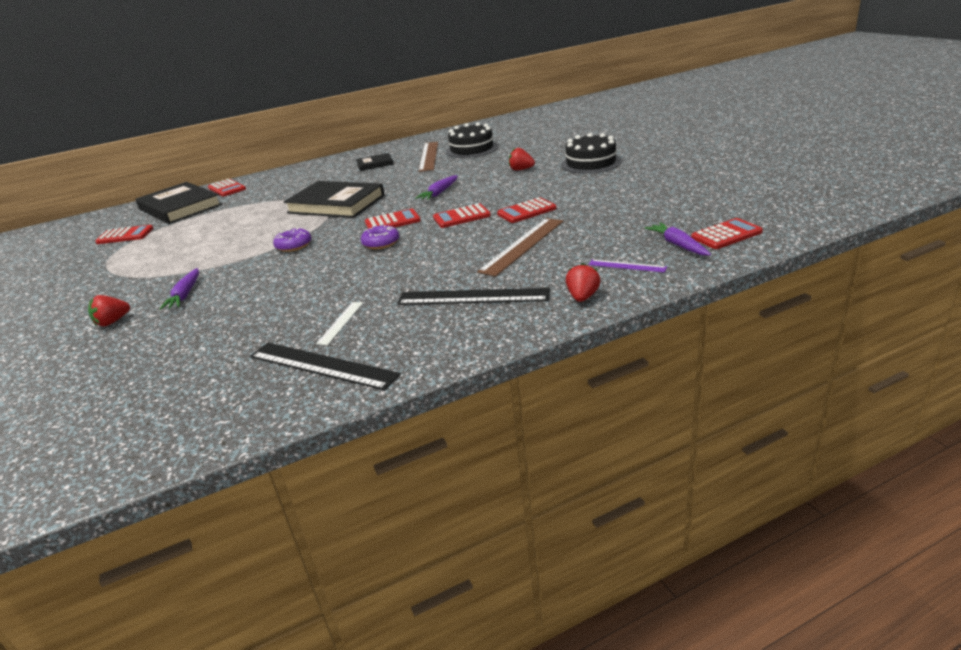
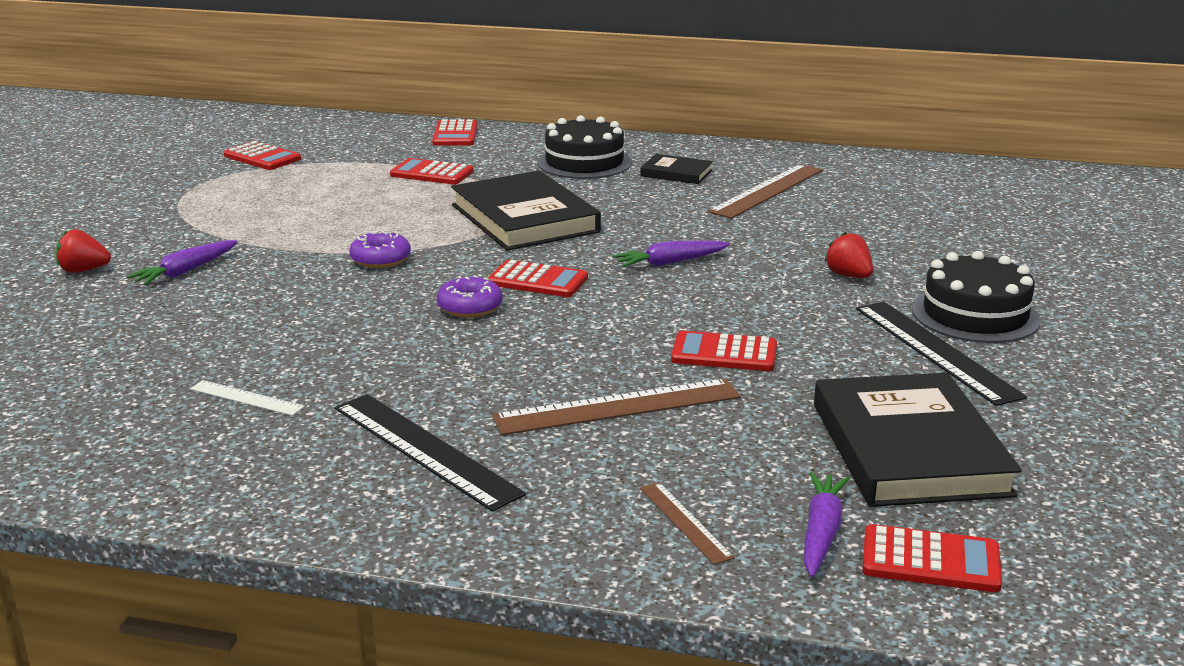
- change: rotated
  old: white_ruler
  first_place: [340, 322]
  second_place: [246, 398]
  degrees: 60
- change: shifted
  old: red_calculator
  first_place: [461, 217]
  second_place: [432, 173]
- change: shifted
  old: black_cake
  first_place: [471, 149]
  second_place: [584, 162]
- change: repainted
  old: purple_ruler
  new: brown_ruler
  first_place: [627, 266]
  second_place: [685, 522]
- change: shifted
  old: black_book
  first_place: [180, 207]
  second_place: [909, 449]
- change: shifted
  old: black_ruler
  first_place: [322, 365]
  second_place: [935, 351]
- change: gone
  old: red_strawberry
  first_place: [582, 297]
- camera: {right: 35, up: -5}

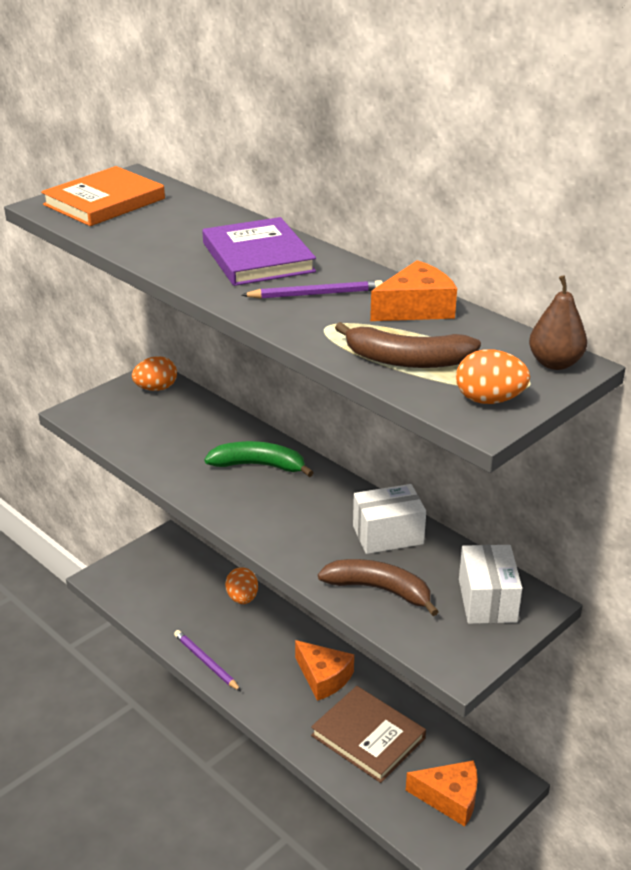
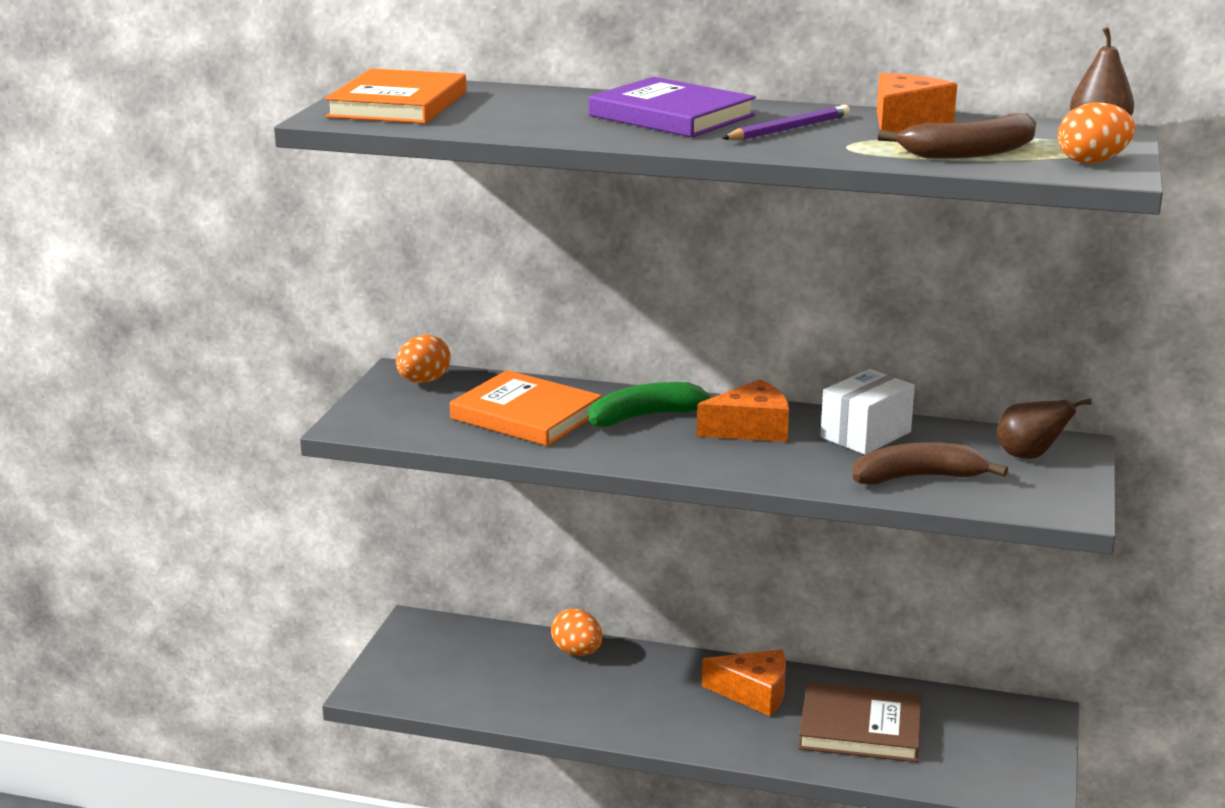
- change: new
  new: orange_book
  second_place: [526, 415]
- change: shifted
  old: orange_cheese
  first_place: [450, 798]
  second_place: [751, 429]
- change: swapped
  old: white_box
  new: brown_pear
  first_place: [487, 600]
  second_place: [1029, 456]
- change: gone
  old: purple_pencil
  first_place: [206, 662]
- camera: {right: -30, up: -10}

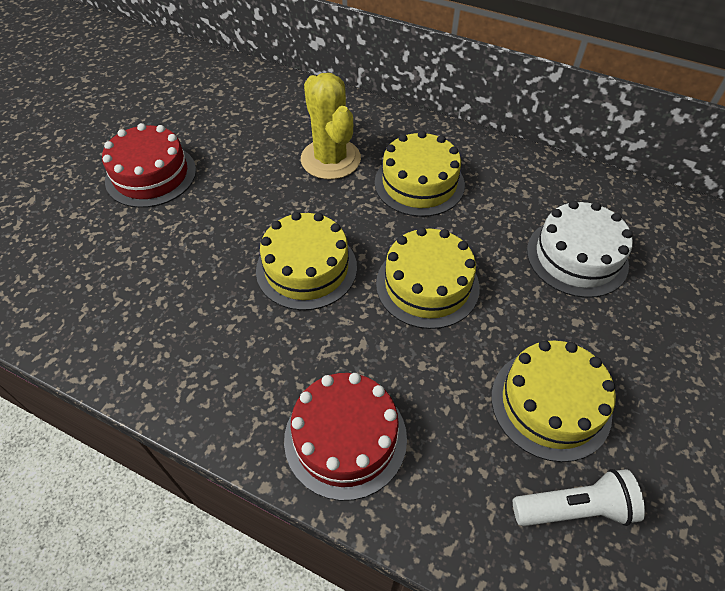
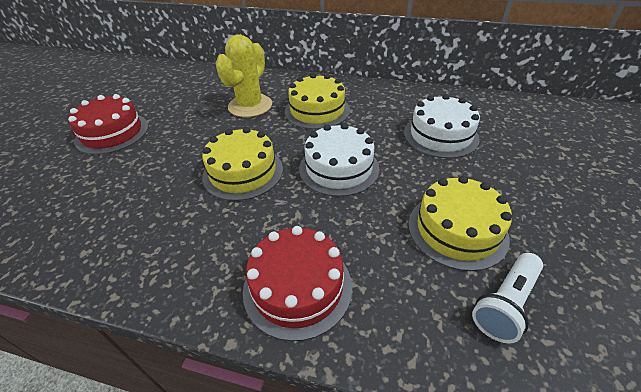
- change: rotated
  old: yellow_cactus
  first_place: [330, 159]
  second_place: [250, 106]
  degrees: 60
- change: repainted
  old: yellow_cake
  new: white_cake
  first_place: [427, 285]
  second_place: [339, 168]
- change: rotated
  old: white_flashlight
  first_place: [574, 508]
  second_place: [506, 303]
  degrees: 150
- camera: {right: -10, up: -10}

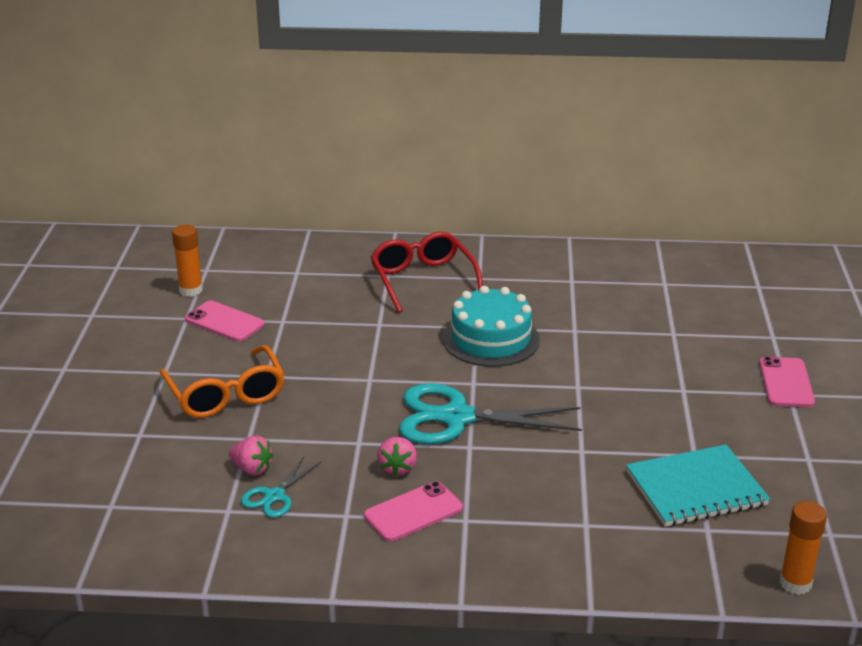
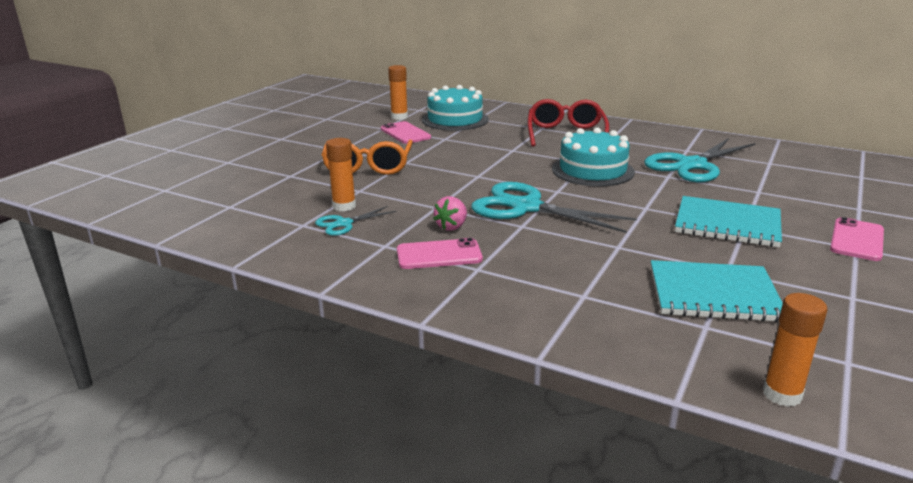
- change: swapped
  old: pink_strawberry
  new: orange_glue_stick
  first_place: [252, 469]
  second_place: [344, 206]
- change: new
  new: turquoise_cake
  second_place: [455, 119]
- change: new
  new: turquoise_scissors
  second_place: [692, 165]
- change: new
  new: turquoise_notebook
  second_place: [727, 224]
- camera: {right: 25, up: -5}

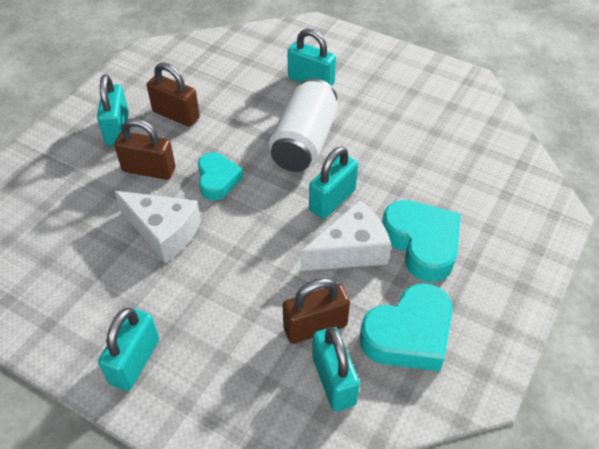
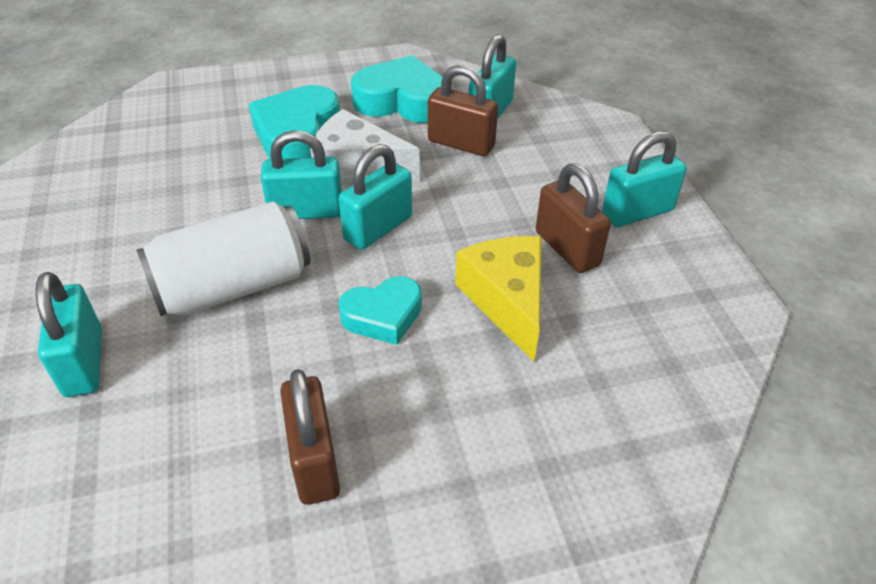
- change: shifted
  old: turquoise_padlock
  first_place: [117, 129]
  second_place: [378, 228]
- change: rotated
  old: turquoise_heart
  first_place: [217, 180]
  second_place: [383, 316]
  degrees: -150
- change: repainted
  old: white_cheese
  new: yellow_cheese
  first_place: [163, 232]
  second_place: [507, 301]
- change: shifted
  old: brown_padlock
  first_place: [149, 170]
  second_place: [567, 248]
- camera: {right: -135, up: -5}

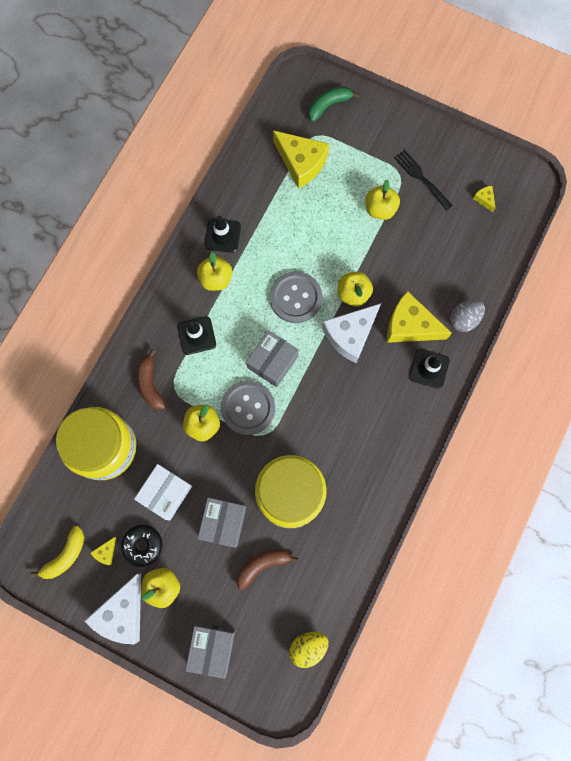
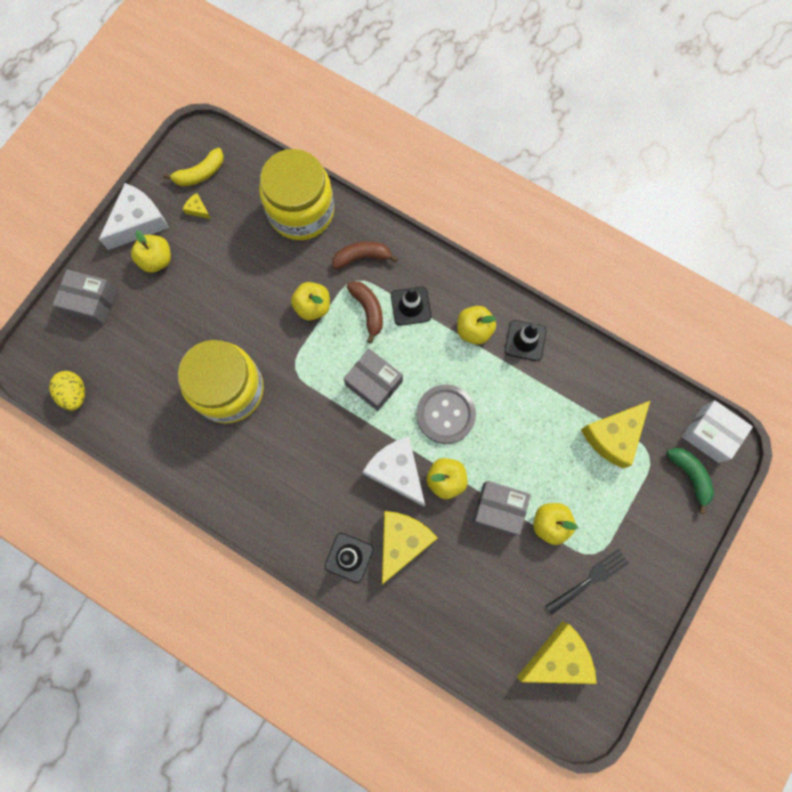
- change: rotated
  old: white_cheese
  first_place: [122, 612]
  second_place: [138, 222]
  degrees: 105
- change: rotated
  old: yellow_banana
  first_place: [65, 555]
  second_place: [200, 173]
  degrees: -75
- change: shifted
  old: brown_banana
  first_place: [262, 565]
  second_place: [368, 310]
- change: shifted
  old: grey_box
  first_place: [223, 523]
  second_place: [498, 509]
- change: scaled
  old: yellow_cheese
  first_place: [484, 199]
  second_place: [558, 657]
  factor: 2.36
- change: shifted
  old: white_box
  first_place: [166, 493]
  second_place: [710, 434]
- change: gone
  old: black_donut
  first_place: [143, 545]
- change: gone
  old: grey_button
  first_place: [248, 408]
- change: gone
  old: grey_egg
  first_place: [464, 319]
- camera: {right: 95, up: 0}

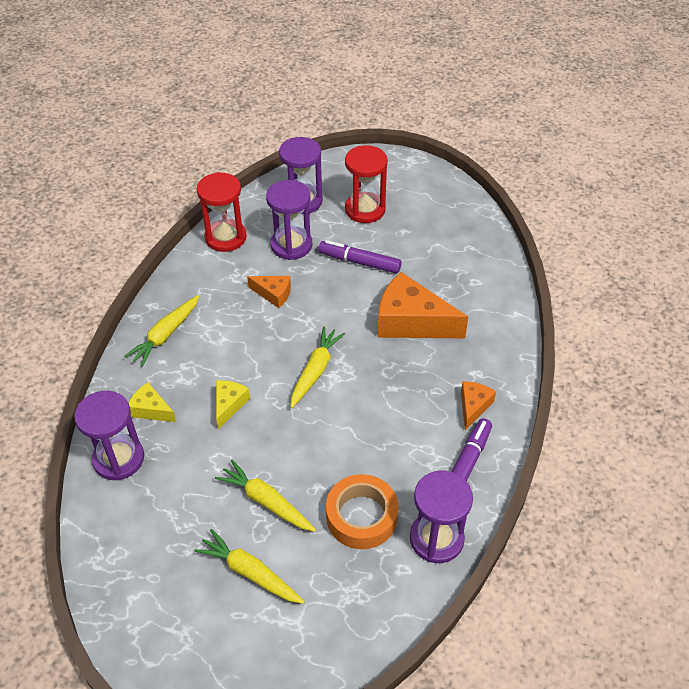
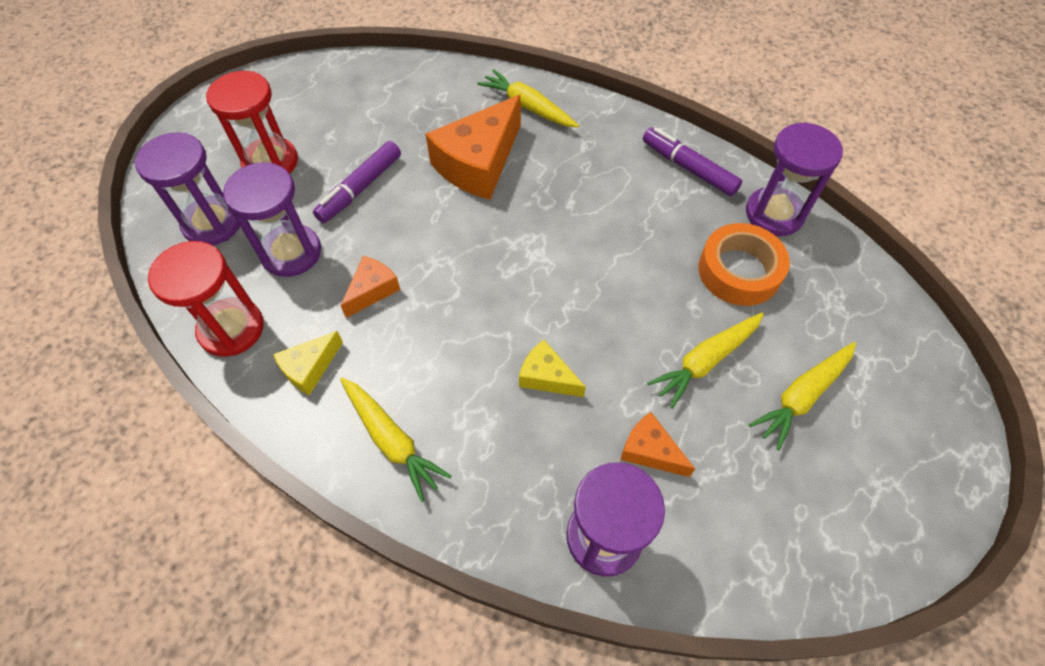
- change: shifted
  old: yellow_cheese
  first_place: [151, 409]
  second_place: [310, 368]
- change: shifted
  old: yellow_carrot
  first_place: [315, 371]
  second_place: [528, 107]
- change: shifted
  old: orange_cheese
  first_place: [473, 406]
  second_place: [650, 451]
- camera: {right: -75, up: 10}

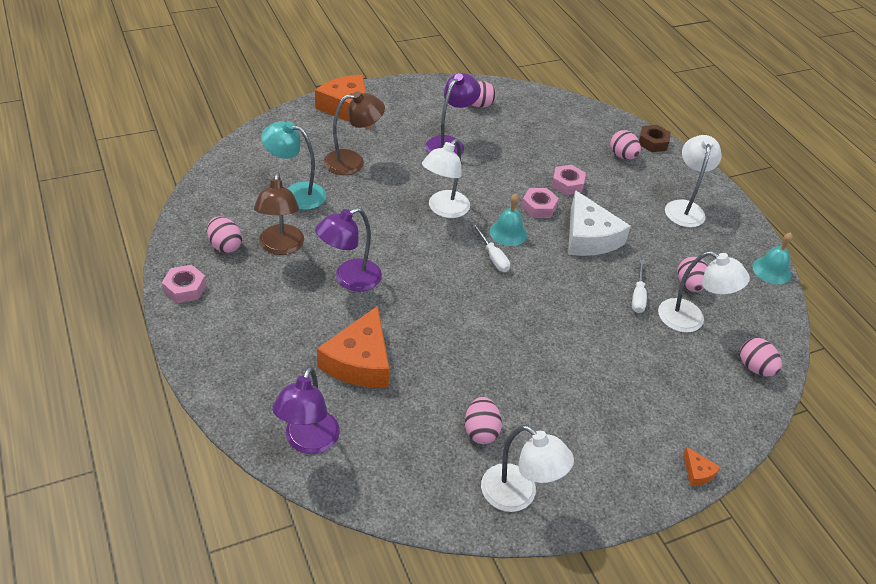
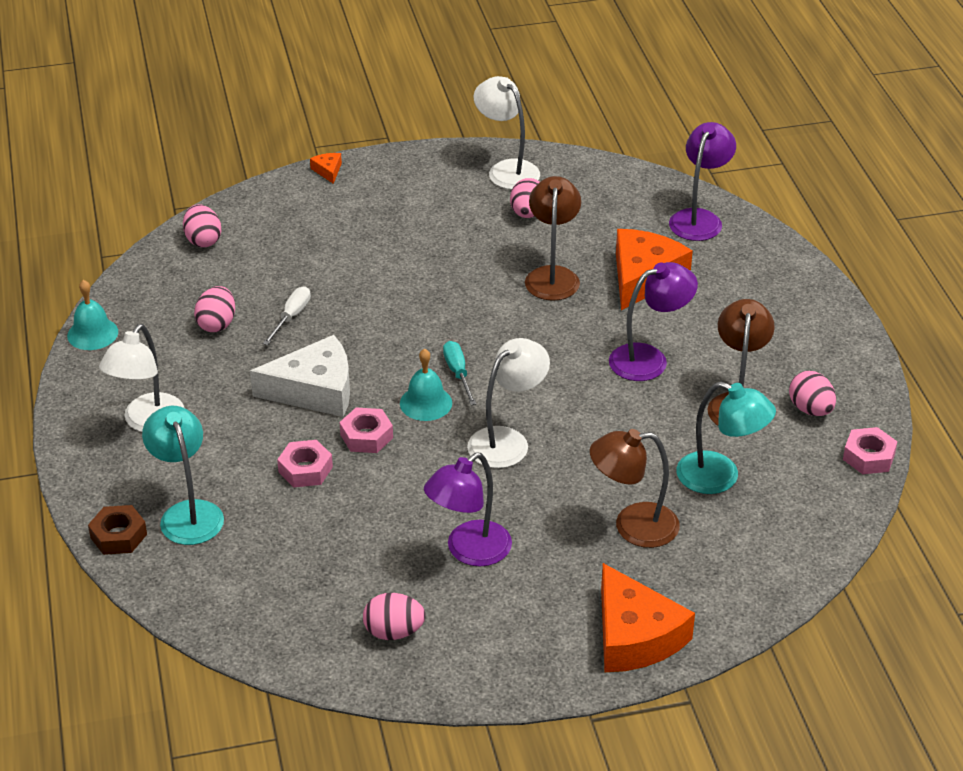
- change: swapped
  old: pink_egg
  new: turquoise_lamp
  first_place: [622, 156]
  second_place: [188, 513]
- change: rotated
  old: white_cheese
  first_place: [589, 237]
  second_place: [314, 390]
  degrees: 90
- change: repainted
  old: white_screwdriver
  new: turquoise_screwdriver
  first_place: [493, 257]
  second_place: [458, 373]
- change: new
  new: brown_lamp
  second_place: [552, 276]
- change: shifted
  old: pink_nut
  first_place: [185, 288]
  second_place: [868, 457]
- change: gone
  old: white_lamp
  first_place: [690, 320]
- camera: {right: -165, up: -5}

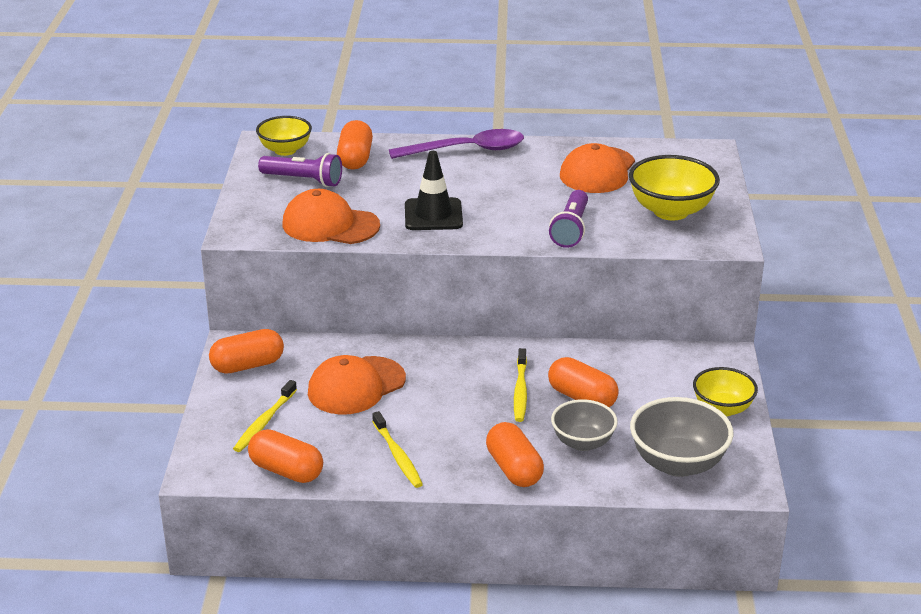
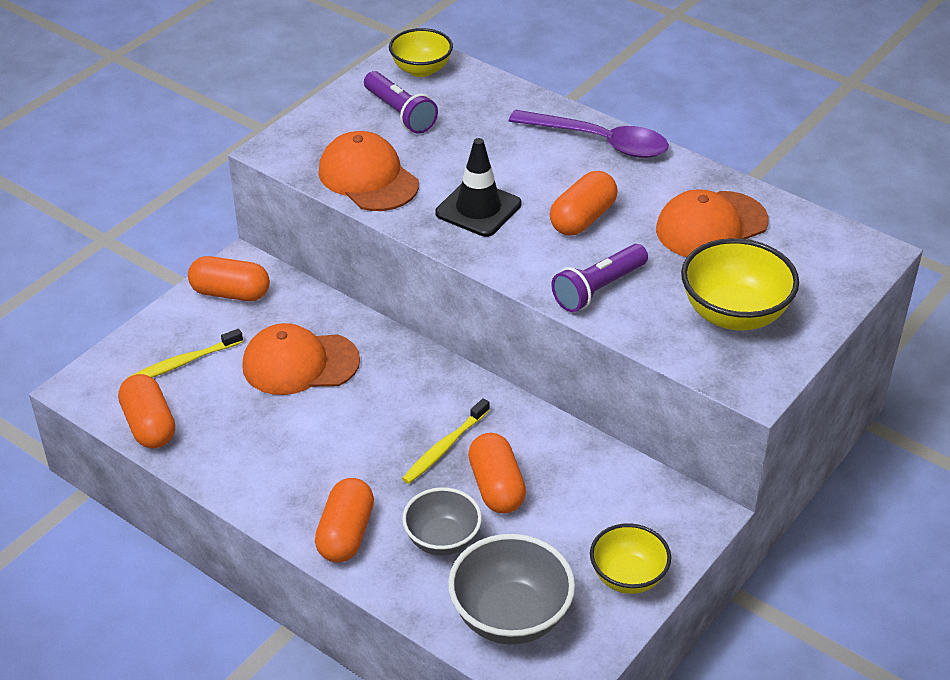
- change: shifted
  old: orange_capsule
  first_place: [355, 159]
  second_place: [582, 219]
- change: gone
  old: yellow_toothbrush
  first_place: [397, 456]
- camera: {right: 35, up: 10}

